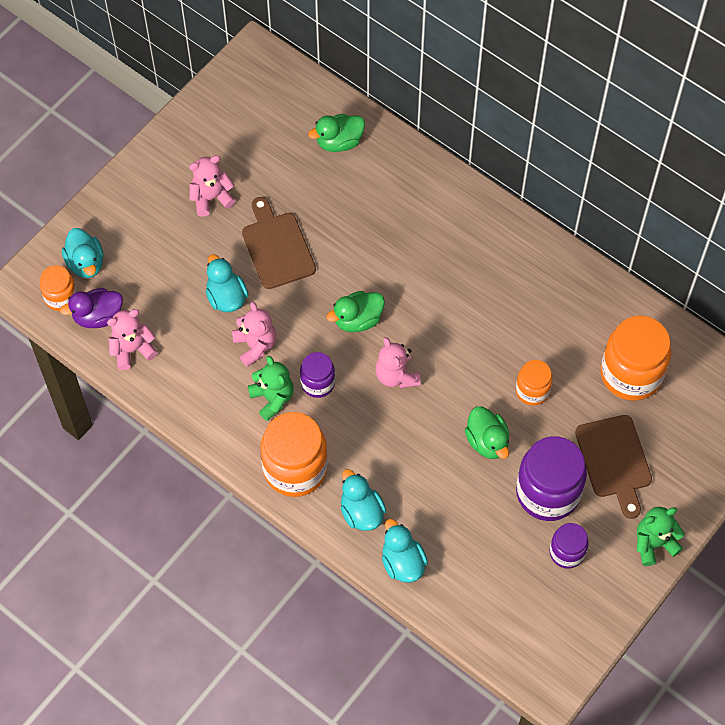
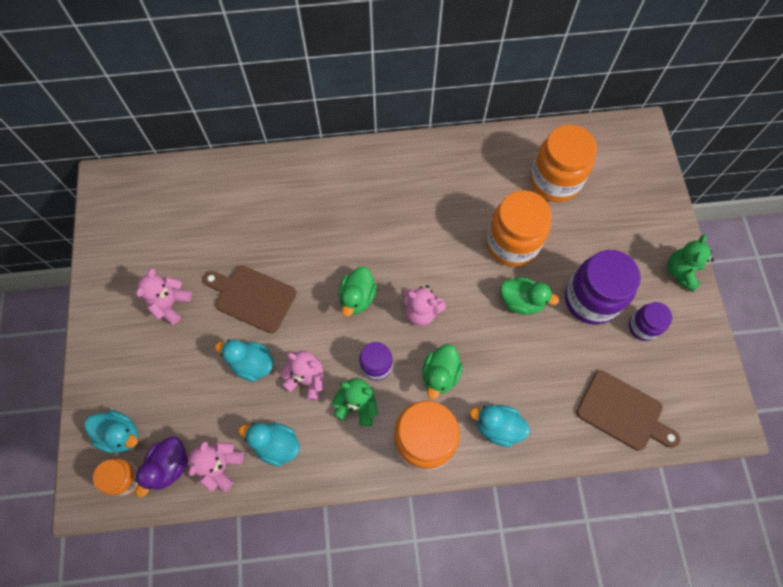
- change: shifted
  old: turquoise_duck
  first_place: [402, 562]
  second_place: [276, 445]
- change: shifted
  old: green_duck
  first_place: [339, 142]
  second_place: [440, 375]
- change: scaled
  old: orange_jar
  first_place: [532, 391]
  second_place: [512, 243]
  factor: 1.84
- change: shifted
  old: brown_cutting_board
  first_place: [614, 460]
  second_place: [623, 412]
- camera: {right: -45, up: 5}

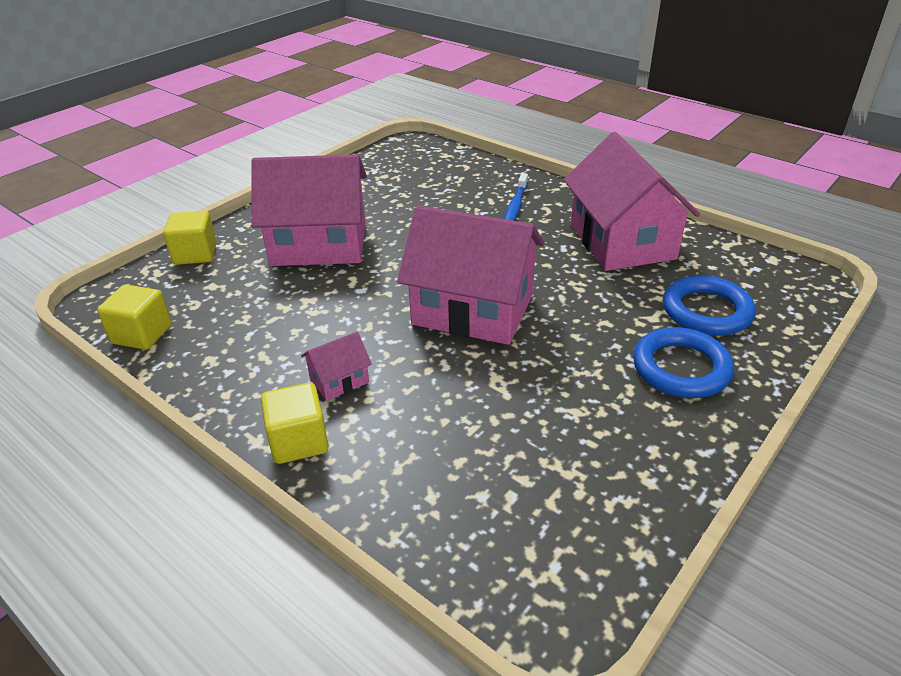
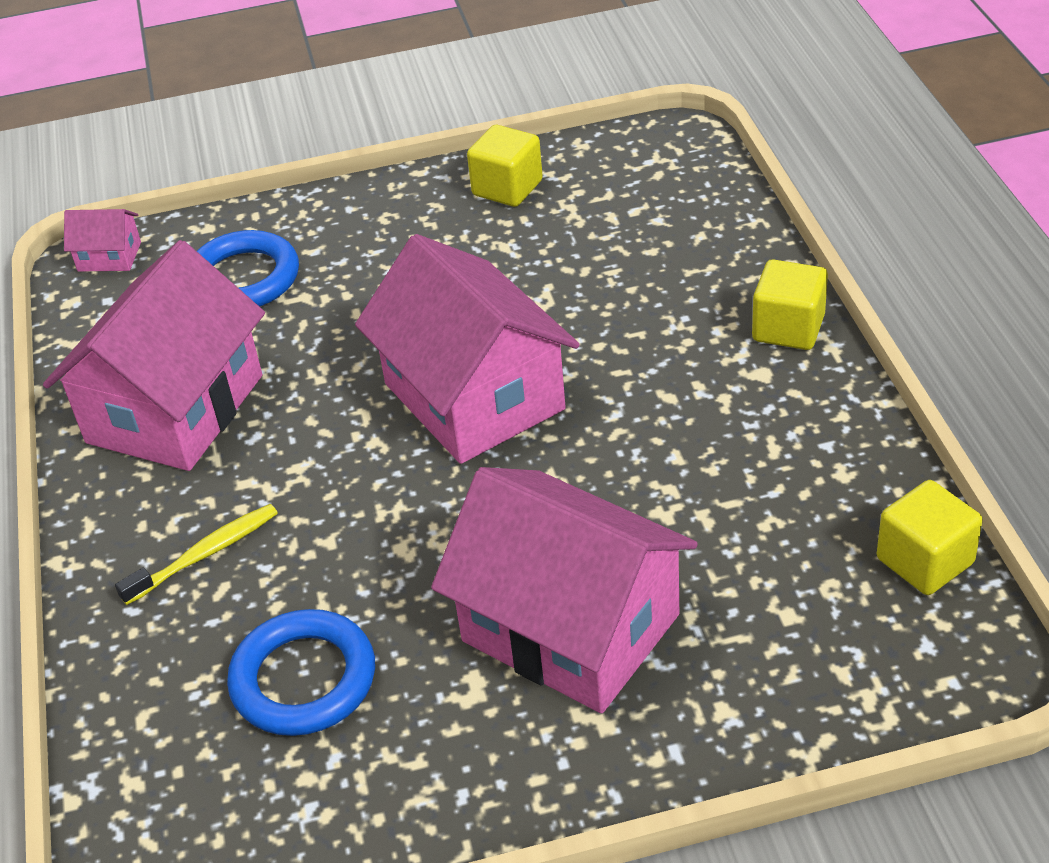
- change: shifted
  old: pink_house
  first_place: [339, 380]
  second_place: [109, 256]
- change: repainted
  old: blue_toothbrush
  new: yellow_toothbrush
  first_place: [515, 206]
  second_place: [205, 554]
- change: shifted
  old: blue_ring
  first_place: [681, 368]
  second_place: [303, 679]
- change: shifted
  old: yellow_cube
  first_place: [195, 254]
  second_place: [507, 188]
- camera: {right: -140, up: 5}

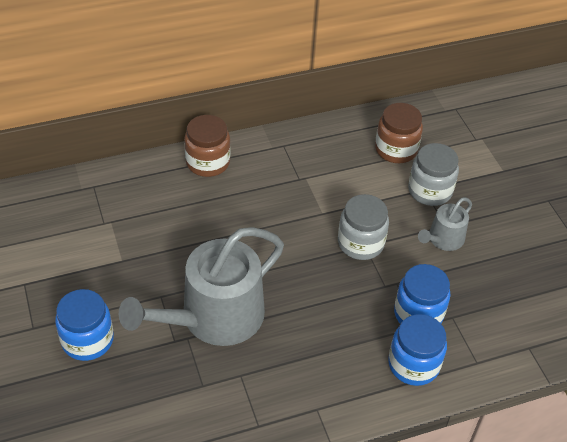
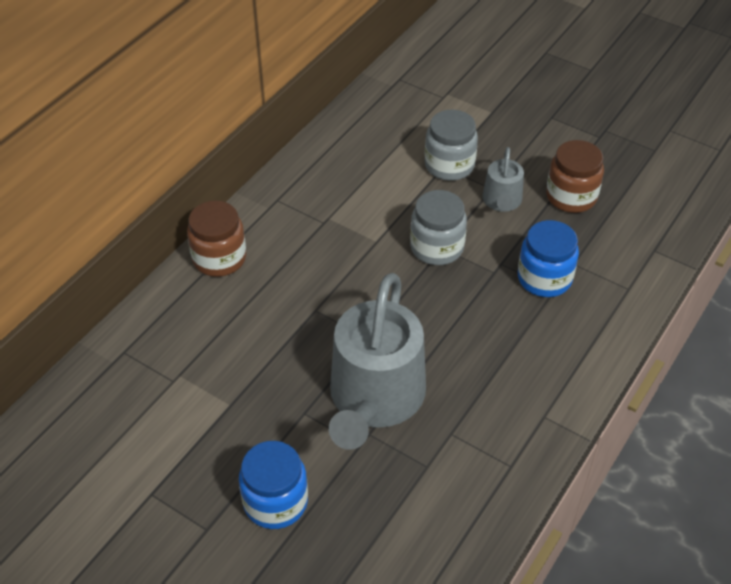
- change: shifted
  old: brown_jar
  first_place: [396, 149]
  second_place: [571, 196]
- change: gone
  old: blue_jar
  first_place: [413, 364]
- camera: {right: -35, up: 0}

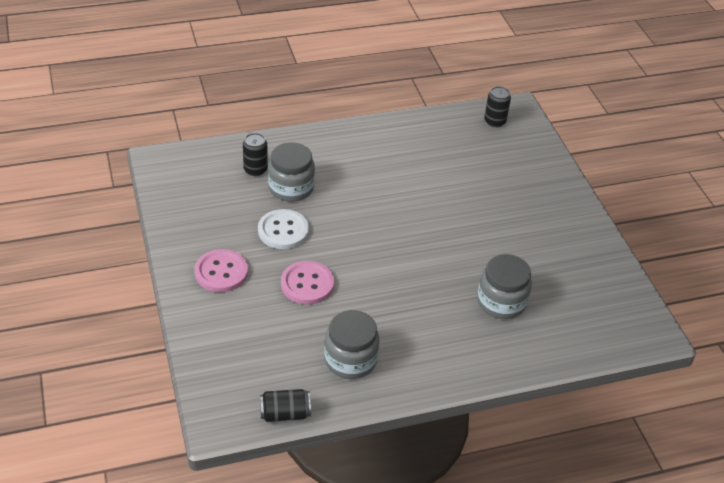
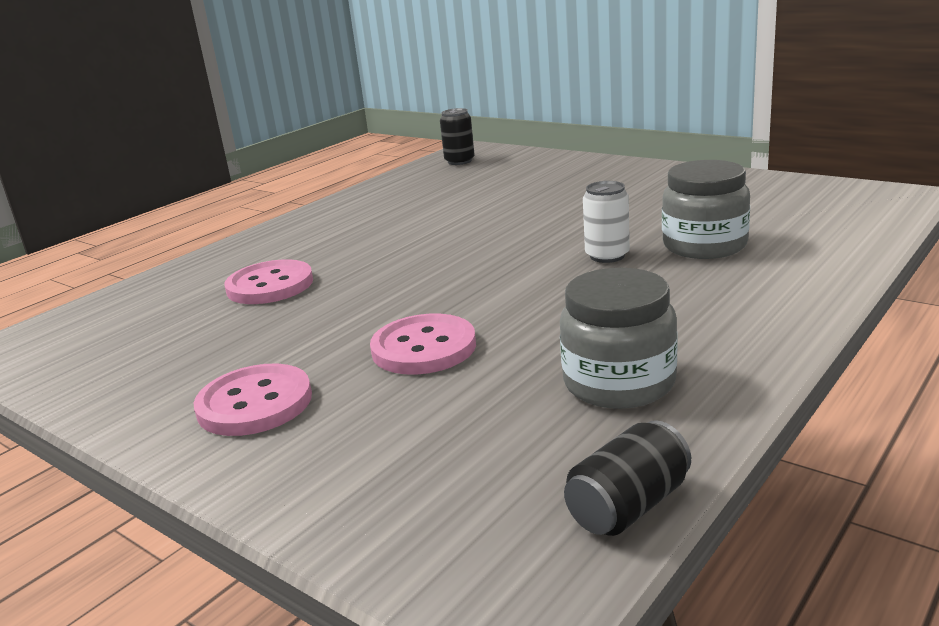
- change: swapped
  old: grey_jar
  new: pink_button
  first_place: [291, 188]
  second_place: [270, 285]
- change: new
  new: white_can
  second_place: [607, 256]
- change: gone
  old: black_can
  first_place: [255, 169]
- change: gone
  old: white_button
  first_place: [283, 231]
- camera: {right: -30, up: -20}

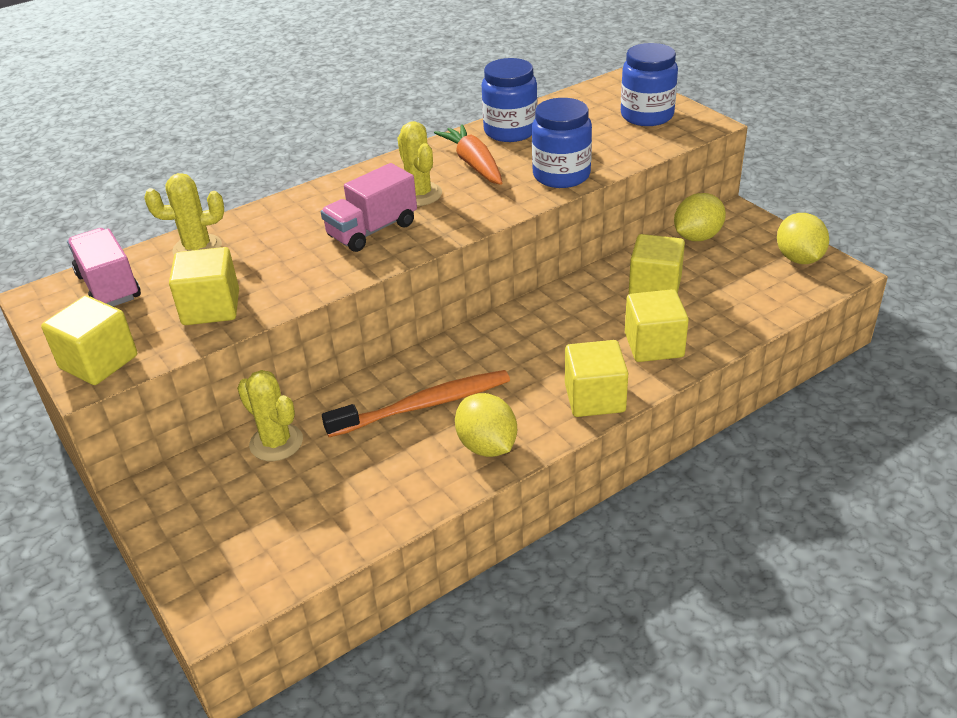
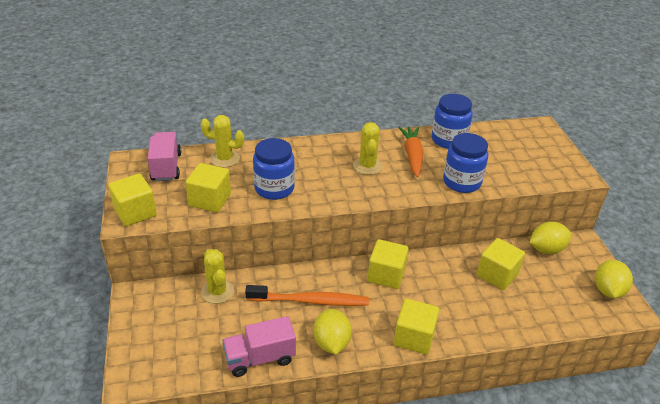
- change: shifted
  old: pink_truck
  first_place: [372, 230]
  second_place: [260, 358]
- change: shifted
  old: blue_jar
  first_place: [647, 116]
  second_place: [274, 188]
- change: shifted
  old: yellow_cube
  first_place: [654, 345]
  second_place: [386, 275]
- camera: {right: 20, up: 0}

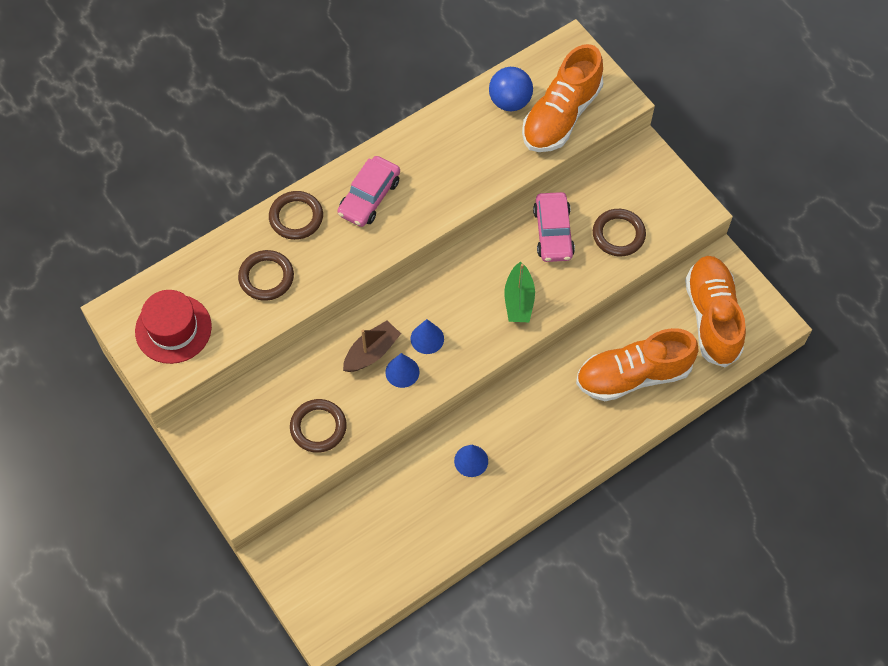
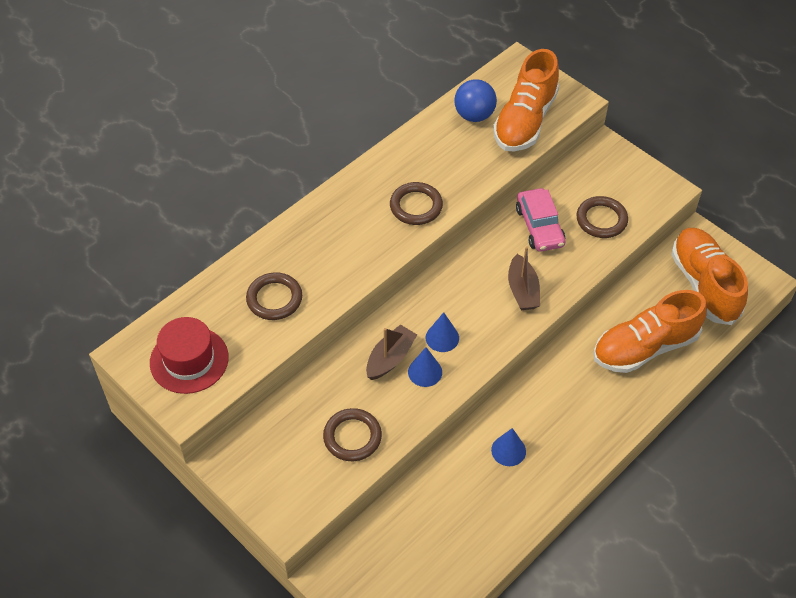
- change: shifted
  old: brown_ring
  first_place: [296, 217]
  second_place: [416, 206]
- change: repainted
  old: green_boat
  new: brown_boat
  first_place: [519, 300]
  second_place: [522, 290]
- change: gone
  old: pink_car
  first_place: [369, 197]
- camera: {right: -10, up: -10}

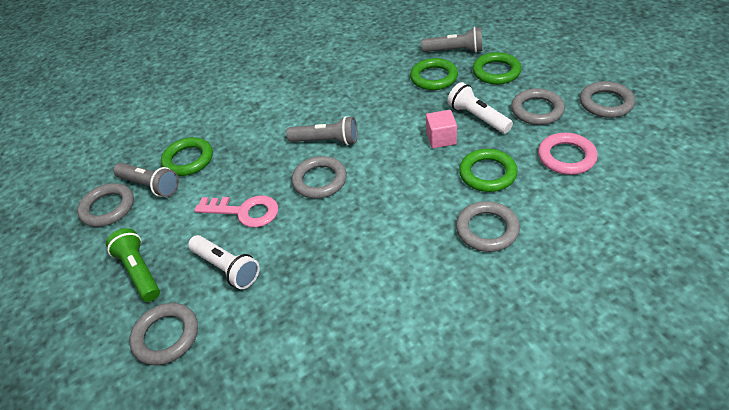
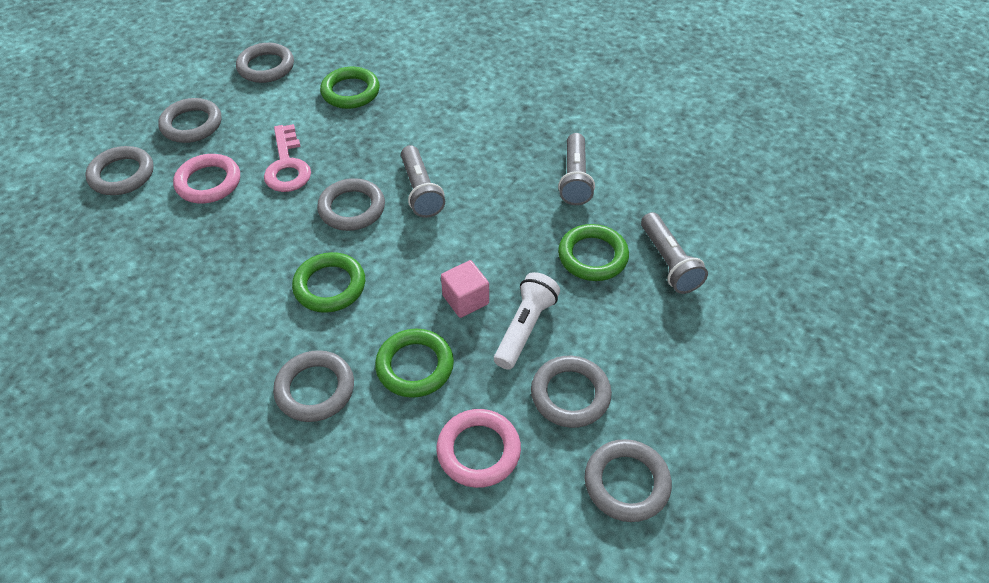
- change: swapped
  old: green_flashlight
  new: grey_ring
  first_place: [139, 272]
  second_place: [192, 124]
- change: swapped
  old: white_flashlight
  new: pink_ring
  first_place: [226, 268]
  second_place: [208, 182]
- change: shifted
  old: green_ring
  first_place: [496, 72]
  second_place: [330, 286]
- change: shifted
  old: grey_flashlight
  first_place: [150, 185]
  second_place: [575, 178]
- camera: {right: 60, up: 5}

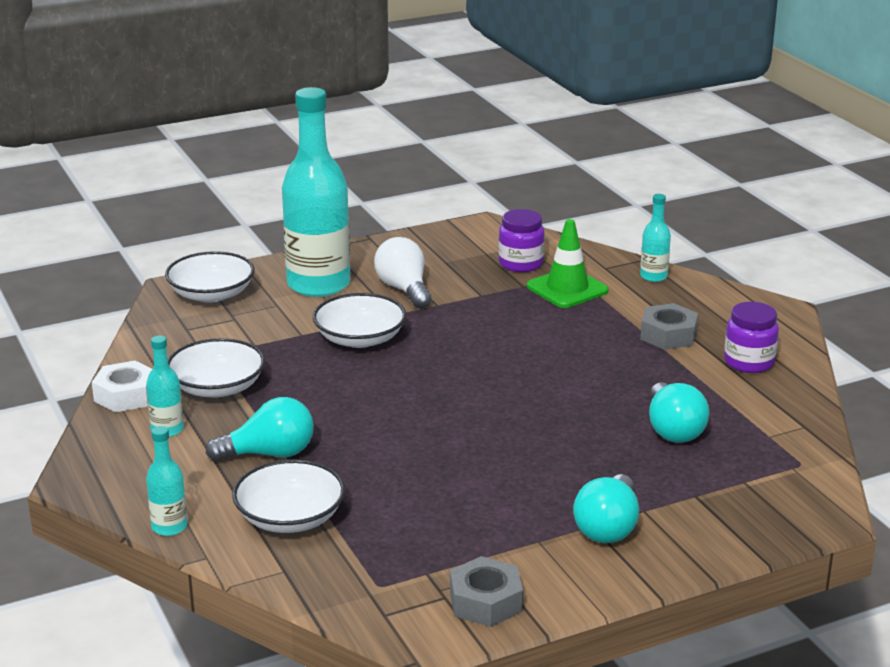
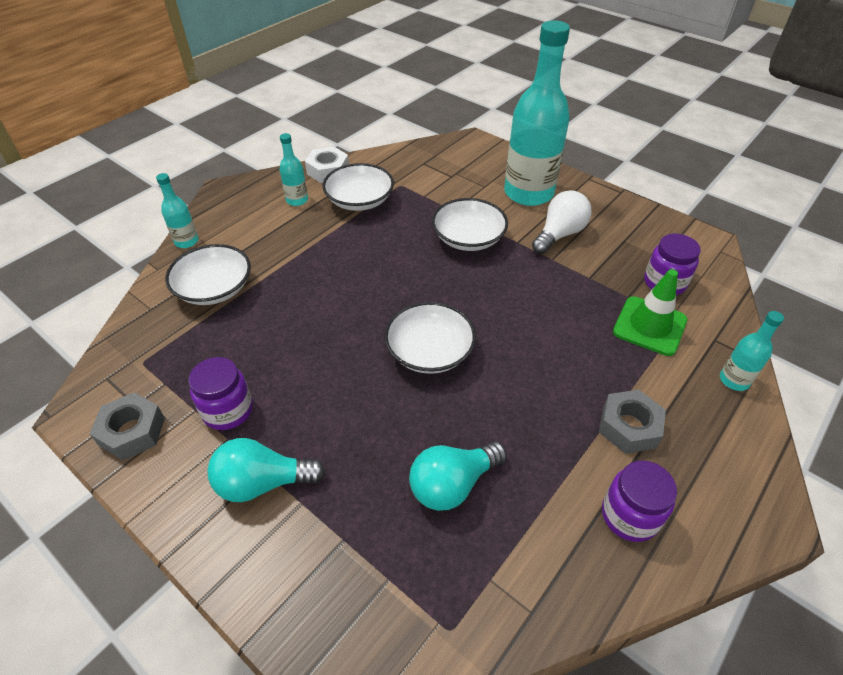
- change: new
  new: purple_jar
  second_place: [228, 410]
- change: shifted
  old: white_bowl
  first_place: [211, 294]
  second_place: [429, 351]
- change: gone
  old: turquoise_light_bulb
  first_place: [269, 454]
- camera: {right: 65, up: 20}

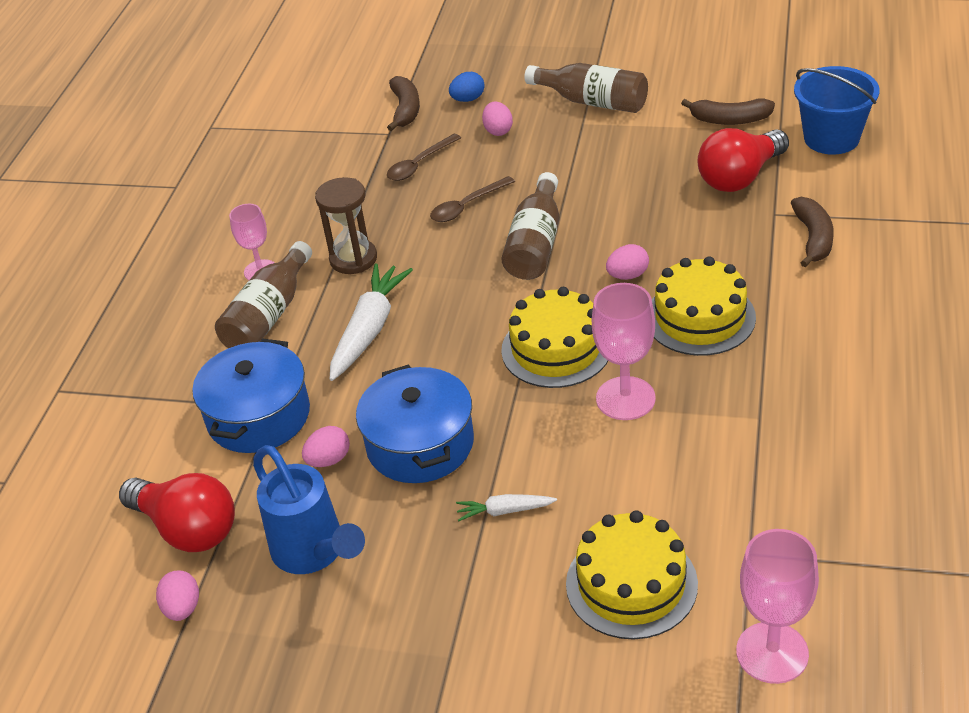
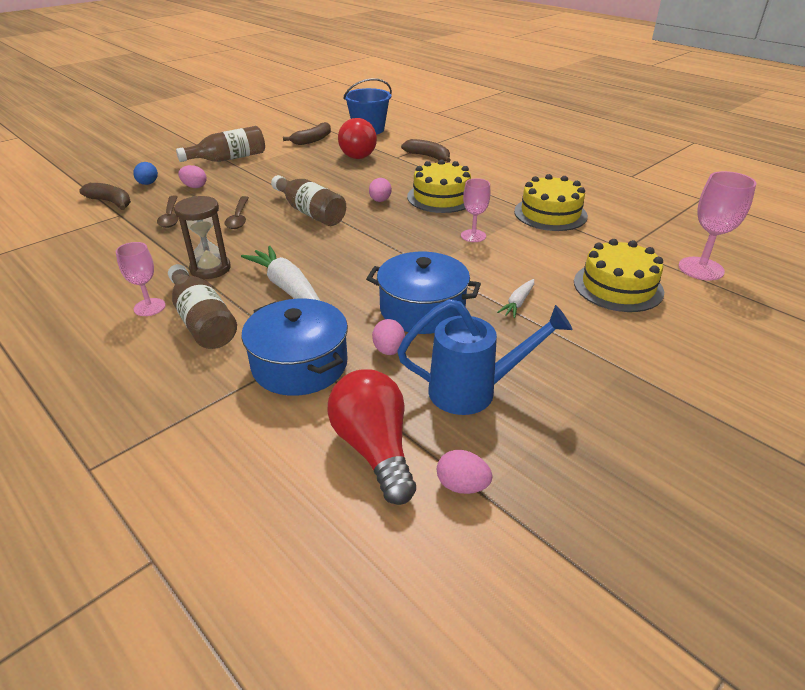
- change: rotated
  old: red_light_bulb
  first_place: [187, 529]
  second_place: [374, 448]
  degrees: -90
- change: scaled
  old: pink_goblet
  first_place: [625, 398]
  second_place: [473, 236]
  factor: 0.65
- change: shifted
  old: yellow_cake
  first_place: [556, 348]
  second_place: [550, 214]
- camera: {right: -60, up: -5}

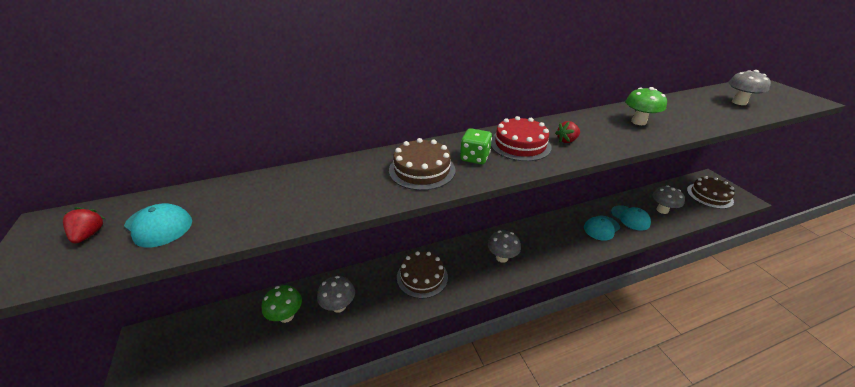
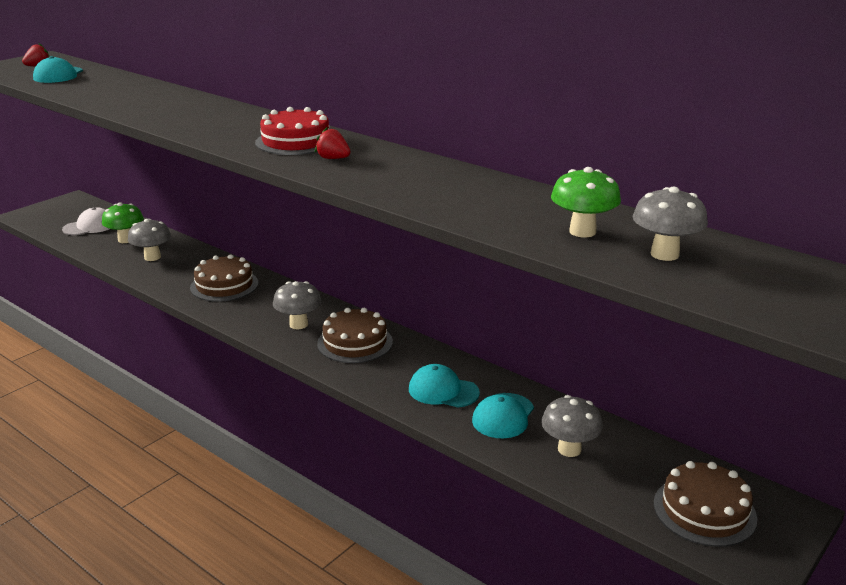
- change: new
  new: white_cap
  second_place: [89, 226]
- change: shifted
  old: brown_cake
  first_place: [422, 170]
  second_place: [355, 342]
- change: shifted
  old: green_mushroom
  first_place: [638, 122]
  second_place: [582, 232]
- change: gone
  old: green_dice
  first_place: [474, 158]
- camera: {right: 60, up: -10}

